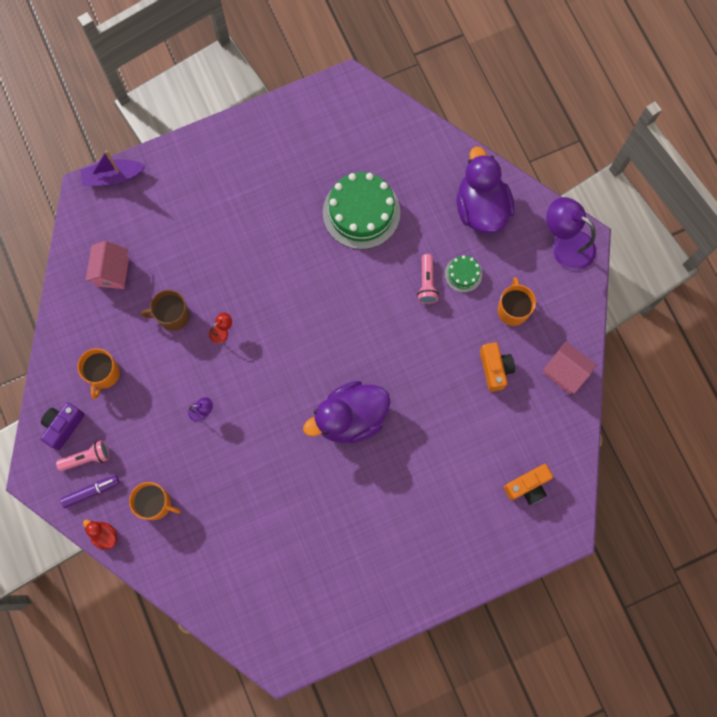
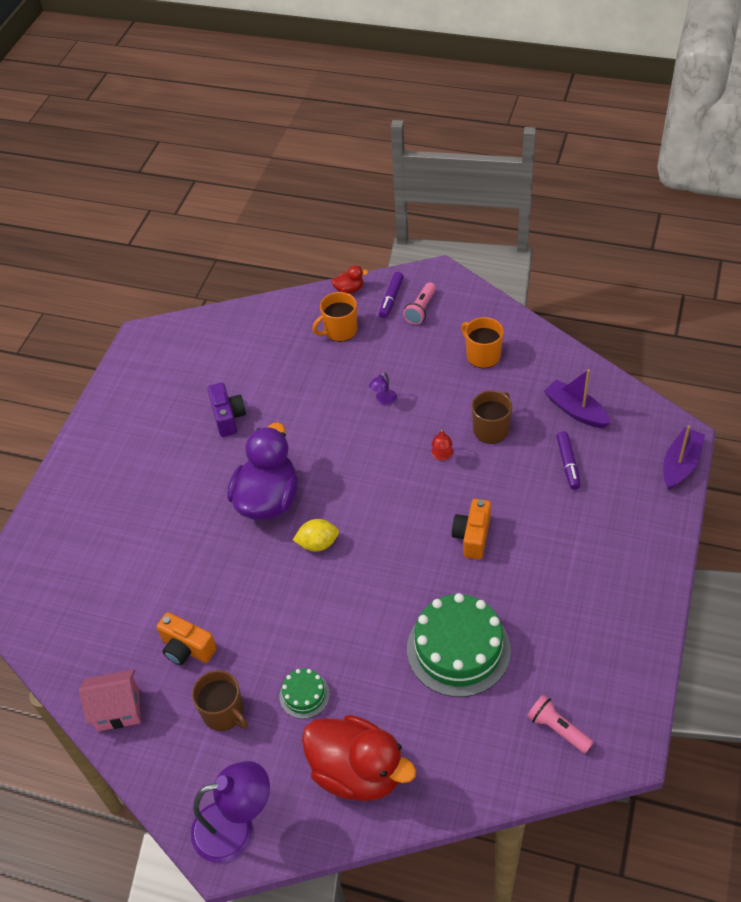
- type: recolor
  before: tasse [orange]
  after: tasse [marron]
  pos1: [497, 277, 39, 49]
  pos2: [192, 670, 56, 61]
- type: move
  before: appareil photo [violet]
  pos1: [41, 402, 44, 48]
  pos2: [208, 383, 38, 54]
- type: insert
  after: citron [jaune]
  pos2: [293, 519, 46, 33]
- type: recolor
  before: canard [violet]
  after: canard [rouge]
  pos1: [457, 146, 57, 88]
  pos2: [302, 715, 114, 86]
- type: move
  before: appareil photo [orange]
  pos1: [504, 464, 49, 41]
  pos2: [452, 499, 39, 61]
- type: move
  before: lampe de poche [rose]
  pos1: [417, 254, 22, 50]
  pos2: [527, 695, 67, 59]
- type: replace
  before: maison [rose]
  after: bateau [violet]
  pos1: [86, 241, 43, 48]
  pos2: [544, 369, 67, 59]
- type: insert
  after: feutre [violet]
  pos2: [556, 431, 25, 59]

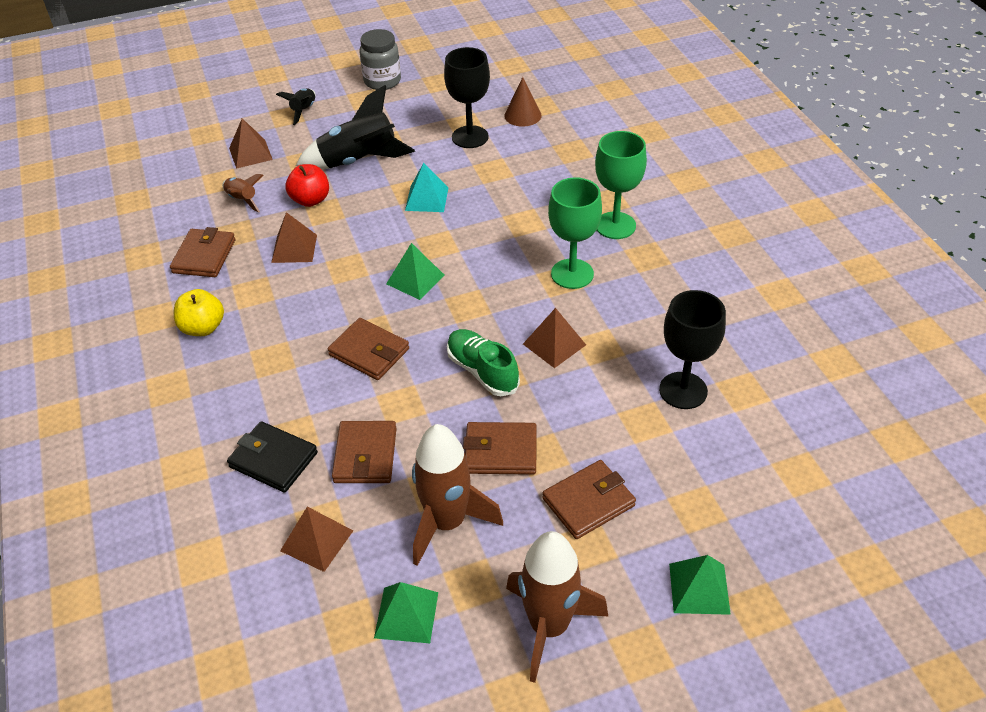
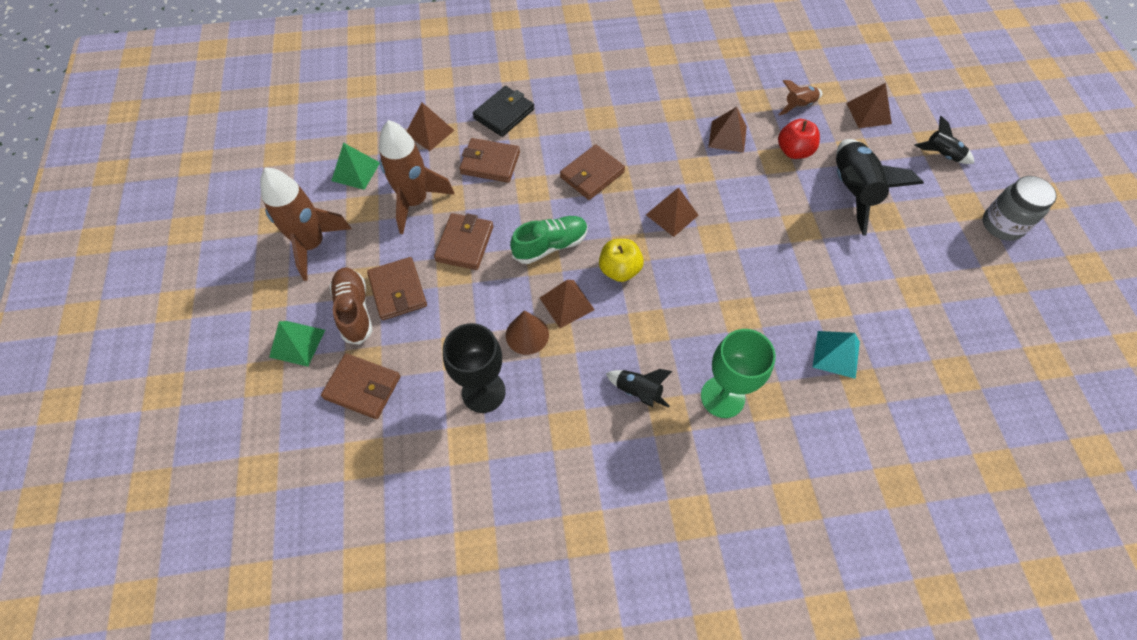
- type: move
  before: portefeuille [marron]
  pos1: [170, 227, 65, 50]
  pos2: [321, 353, 79, 66]
- type: insert
  after: chaussure [marron]
  pos2: [330, 267, 43, 78]
- type: move
  before: cône [marron]
  pos1: [504, 77, 37, 50]
  pos2: [506, 310, 43, 45]
- type: move
  before: pomme [jaune]
  pos1: [174, 289, 50, 47]
  pos2: [599, 239, 45, 43]
- type: insert
  after: fusée [noir]
  pos2: [606, 369, 67, 39]
- type: recolor
  before: pyramide [vert]
  after: pyramide [marron]
  pos1: [386, 243, 59, 57]
  pos2: [646, 187, 53, 50]
- type: move
  before: pyramide [turquoise]
  pos1: [405, 163, 43, 49]
  pos2: [813, 331, 47, 48]
- type: delete
  before: verre à pied [noir]
  pos1: [444, 47, 46, 101]
- type: delete
  before: verre à pied [vert]
  pos1: [548, 178, 54, 111]

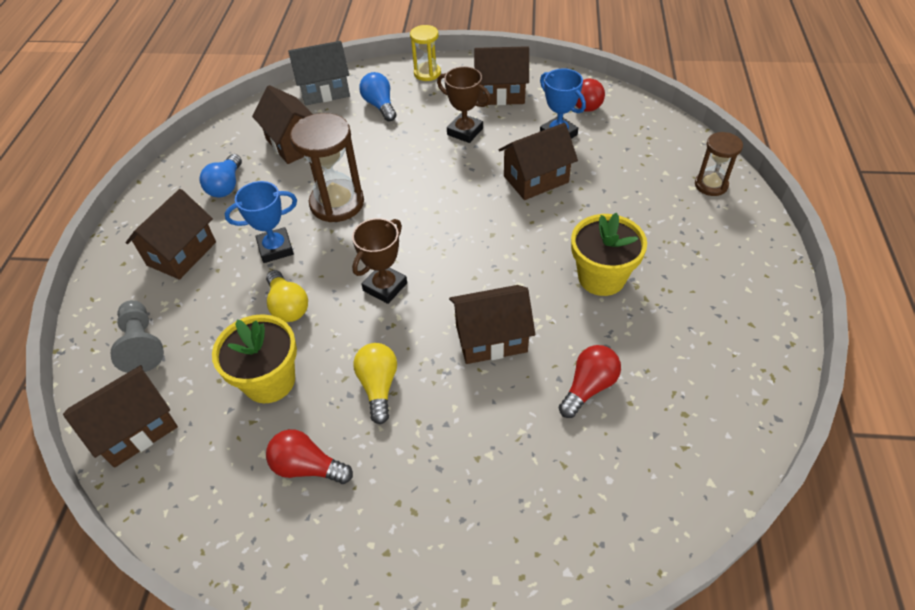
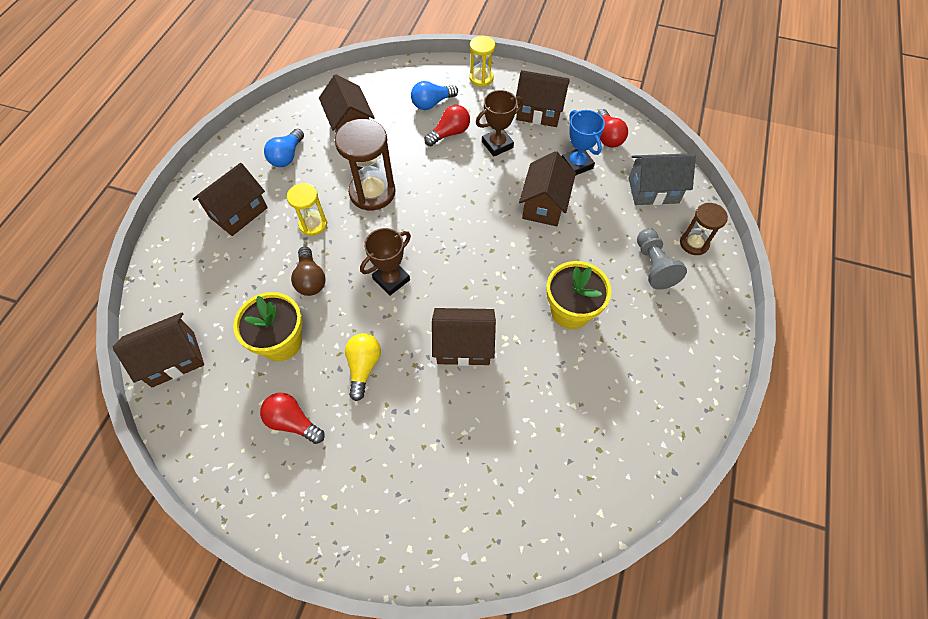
- type: replace
  before: trophée [bleu]
  after: sablier [jaune]
  pos1: [224, 181, 73, 82]
  pos2: [287, 183, 40, 53]
- type: recolor
  before: ampoule [jaune]
  after: ampoule [marron]
  pos1: [266, 270, 42, 52]
  pos2: [291, 247, 35, 49]
- type: rotate
  before: ampoule [bleu]
  pos1: [359, 72, 37, 49]
  pos2: [411, 81, 47, 29]
  turn: -105
- type: move
  before: ampoule [rouge]
  pos1: [559, 345, 62, 73]
  pos2: [424, 105, 46, 41]
- type: rotate
  before: trophée [marron]
  pos1: [437, 66, 54, 77]
  pos2: [476, 90, 47, 66]
  turn: -75
- type: rotate
  before: maison [marron]
  pos1: [499, 123, 79, 77]
  pos2: [519, 151, 57, 75]
  turn: -60
- type: move
  before: maison [gris]
  pos1: [288, 41, 62, 64]
  pos2: [629, 154, 67, 51]
- type: move
  before: pion [gris]
  pos1: [111, 300, 53, 73]
  pos2: [637, 229, 50, 61]

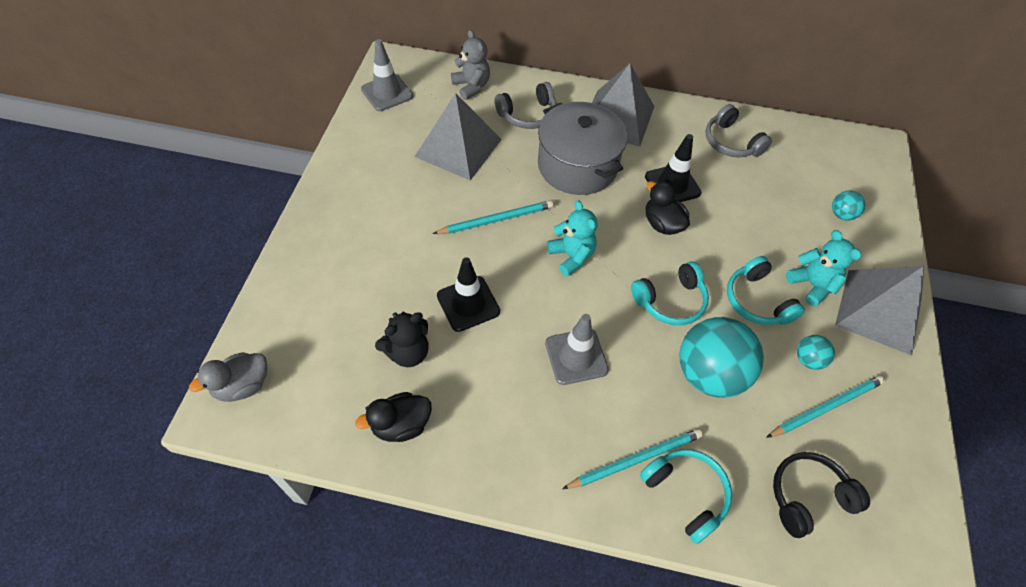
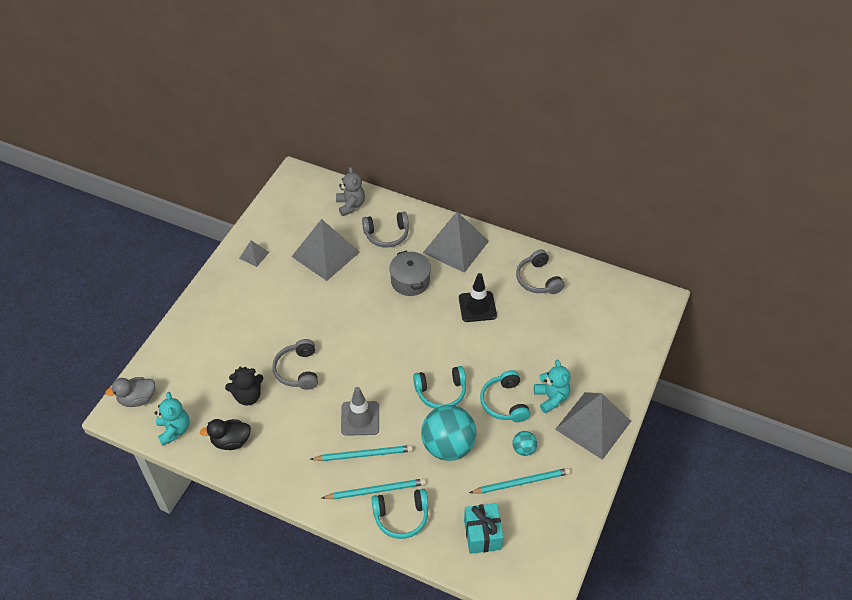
- type: move
  before: ours en peluche [turquoise]
  pos1: [547, 200, 50, 76]
  pos2: [155, 392, 35, 54]
- type: insert
  after: pyramide [gris]
  pos2: [239, 240, 31, 27]
- type: replace
  before: cône de chantier [noir]
  after: casque audio [gris]
  pos1: [437, 257, 63, 75]
  pos2: [272, 339, 46, 51]
- type: move
  before: crayon [turquoise]
  pos1: [433, 200, 121, 34]
  pos2: [310, 445, 103, 16]
- type: rotate
  before: casque audio [turquoise]
  pos1: [640, 449, 92, 95]
  pos2: [371, 489, 57, 50]
  turn: 105
- type: resize
  before: marmite [gris]
  pos1: [538, 102, 90, 93]
  pos2: [389, 250, 42, 46]
  scale: 0.63
- type: replace
  before: casque audio [noir]
  after: cadeau [turquoise]
  pos1: [773, 452, 97, 86]
  pos2: [464, 503, 39, 51]
- type: delete
  before: cône de chantier [gris]
  pos1: [361, 39, 52, 72]
- type: delete
  before: canard [noir]
  pos1: [646, 181, 44, 54]
- type: delete
  before: balle [turquoise]
  pos1: [832, 190, 33, 31]

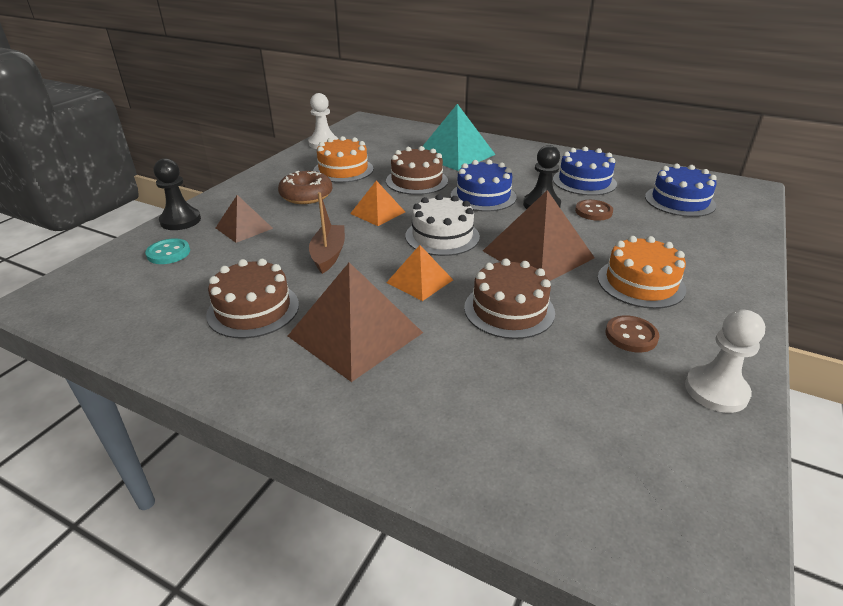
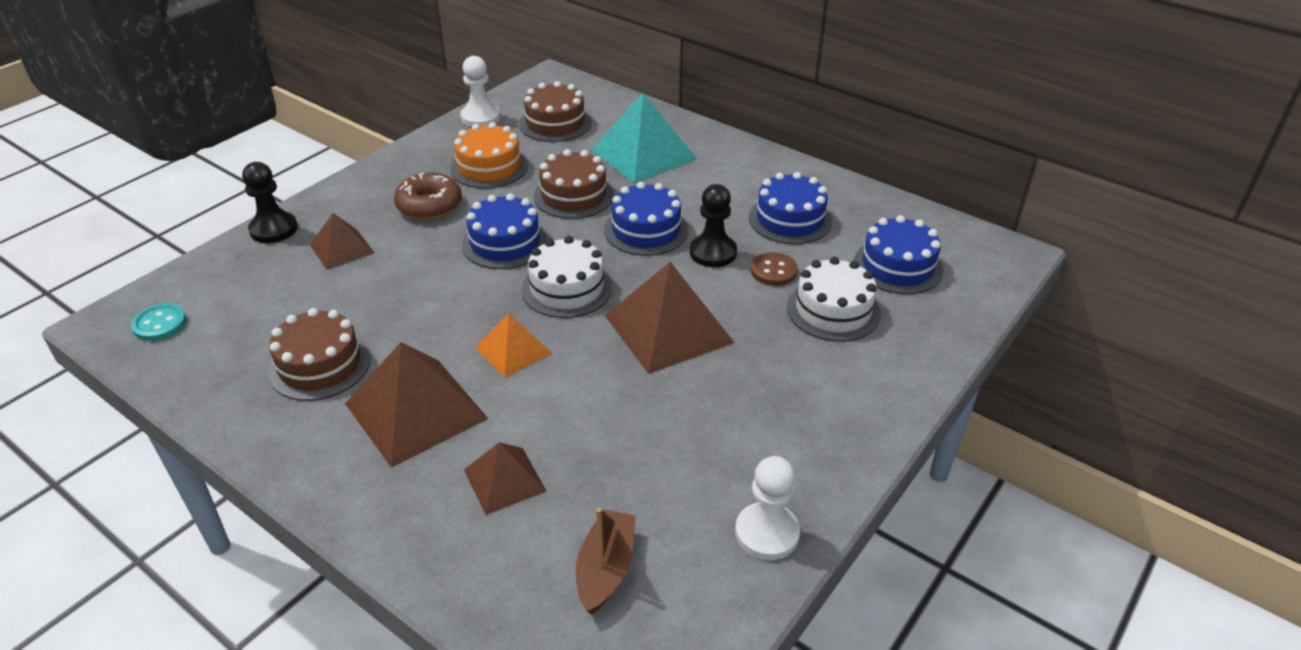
- type: move
  before: bouton [turquoise]
  pos1: [145, 238, 45, 26]
  pos2: [131, 303, 56, 38]
- type: replace
  before: pyramide [orange]
  after: gâteau [bleu]
  pos1: [350, 180, 55, 46]
  pos2: [462, 193, 86, 76]
- type: insert
  after: pyramide [marron]
  pos2: [464, 442, 82, 73]
- type: move
  before: gâteau [marron]
  pos1: [464, 258, 91, 81]
  pos2: [519, 81, 73, 61]
- type: move
  before: bateau [marron]
  pos1: [309, 192, 36, 82]
  pos2: [576, 508, 60, 107]
- type: insert
  after: gâteau [blanc]
  pos2: [787, 257, 94, 85]
- type: delete
  before: gâteau [orange]
  pos1: [598, 236, 88, 73]
- type: delete
  before: bouton [marron]
  pos1: [606, 315, 53, 37]

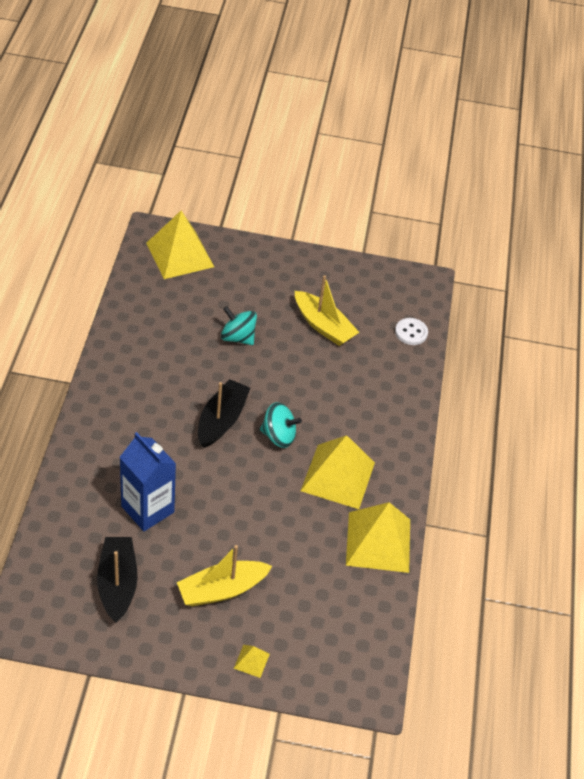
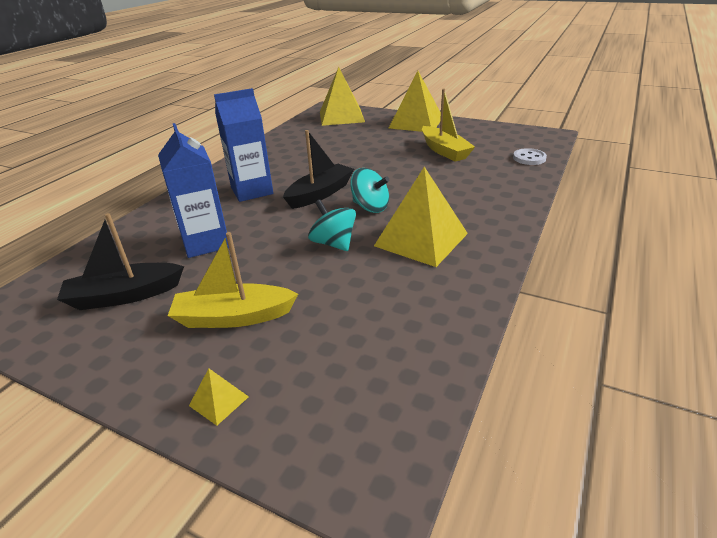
- type: rotate
  before: bateau [noir]
  pos1: [97, 537, 41, 86]
  pos2: [57, 213, 127, 97]
  turn: -120
- type: insert
  after: brique de lait [bleu]
  pos2: [214, 88, 59, 114]
- type: move
  before: toupie [turquoise]
  pos1: [221, 306, 36, 39]
  pos2: [308, 200, 48, 51]
- type: move
  before: pyramide [jaune]
  pos1: [346, 502, 64, 71]
  pos2: [389, 71, 52, 61]

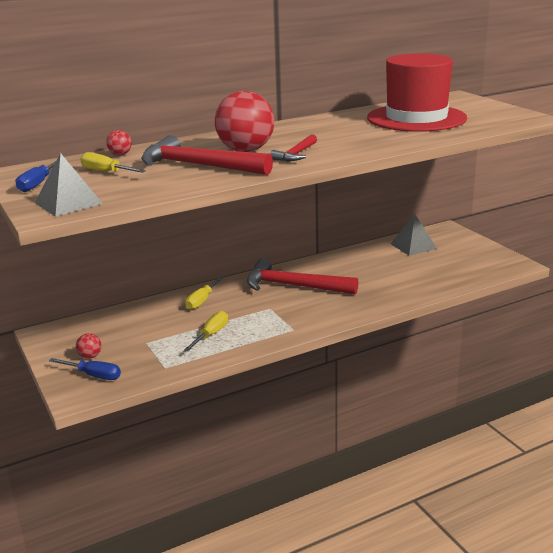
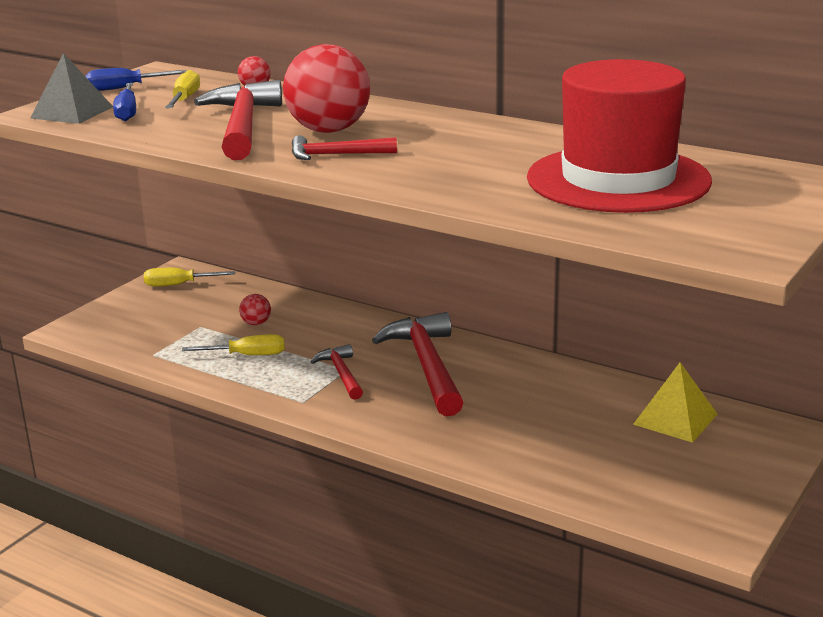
- type: move
  before: tournevis [bleu]
  pos1: [49, 358, 72, 22]
  pos2: [113, 83, 23, 38]
- type: move
  before: tournevis [jaune]
  pos1: [185, 276, 39, 34]
  pos2: [144, 268, 91, 19]
- type: move
  before: balle [rouge]
  pos1: [76, 333, 26, 26]
  pos2: [239, 294, 32, 31]
- type: insert
  after: marteau [rouge]
  pos2: [310, 344, 53, 56]
- type: recolor
  before: pyramide [gris]
  after: pyramide [jaune]
  pos1: [390, 215, 47, 41]
  pos2: [633, 362, 84, 81]

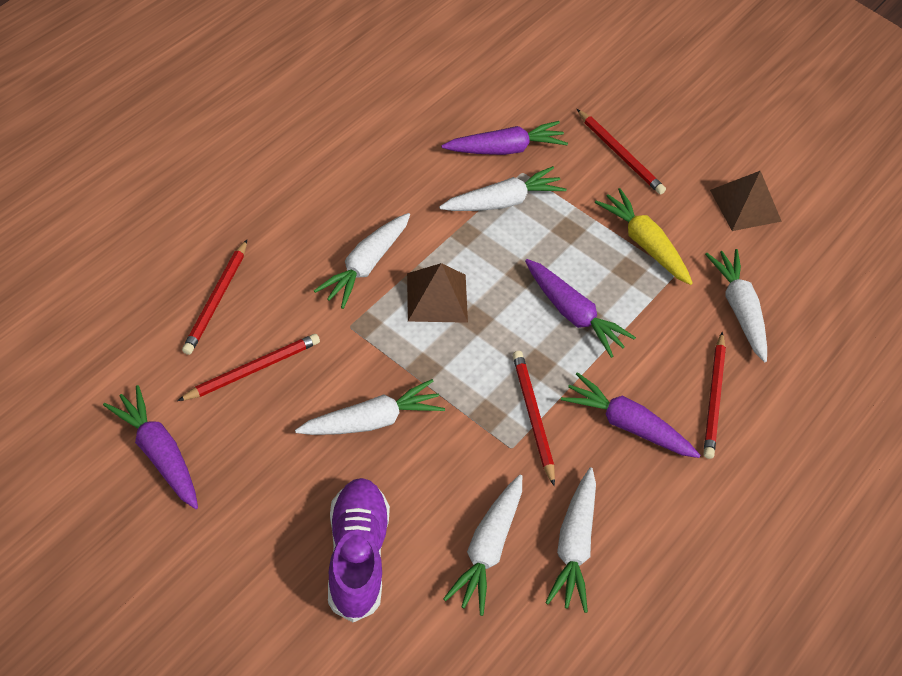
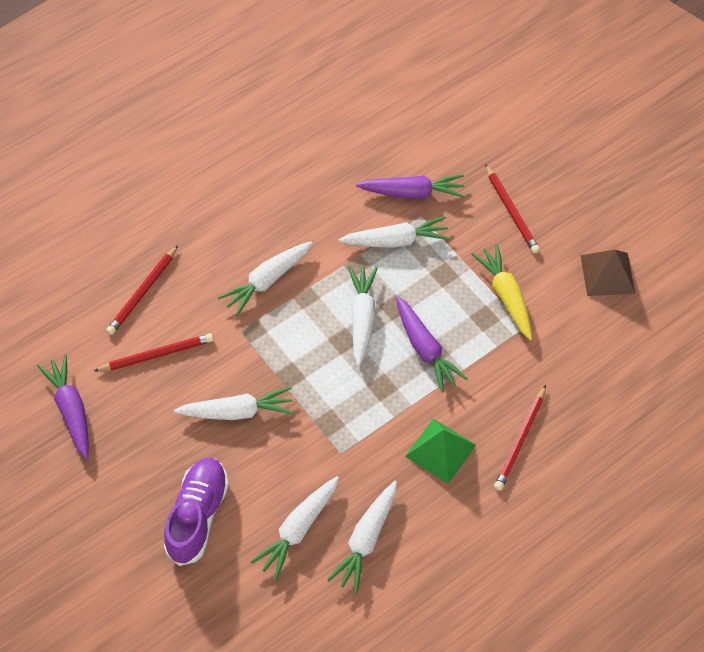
- type: move
  before: carotte [blanc]
  pos1: [705, 249, 62, 113]
  pos2: [348, 266, 30, 100]
- type: replace
  before: carotte [violet]
  after: pyramide [vert]
  pos1: [561, 372, 139, 86]
  pos2: [405, 418, 71, 66]
- type: delete
  before: pyramide [marron]
  pos1: [407, 263, 61, 60]
- type: delete
  before: crayon [rouge]
  pos1: [513, 351, 42, 135]

